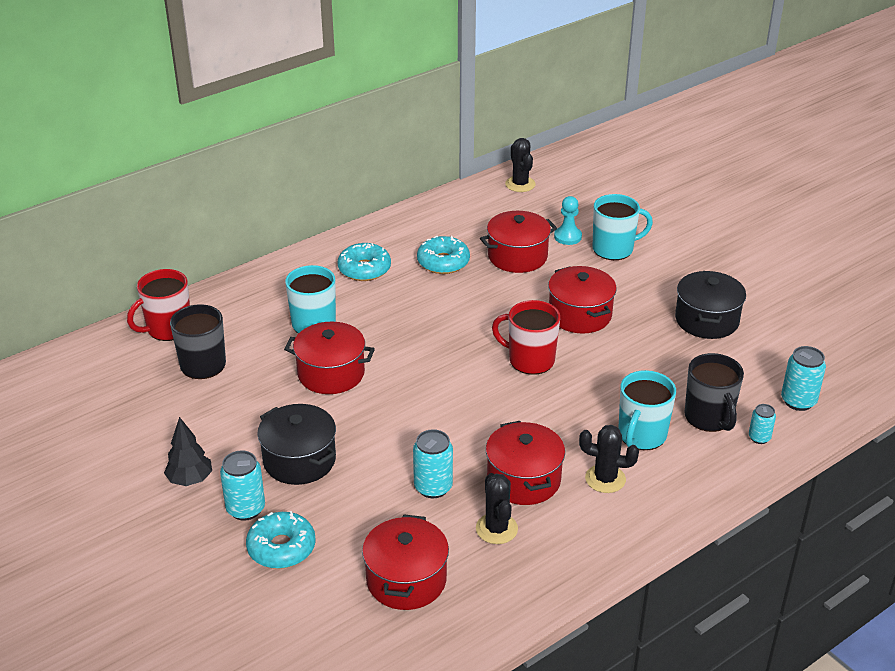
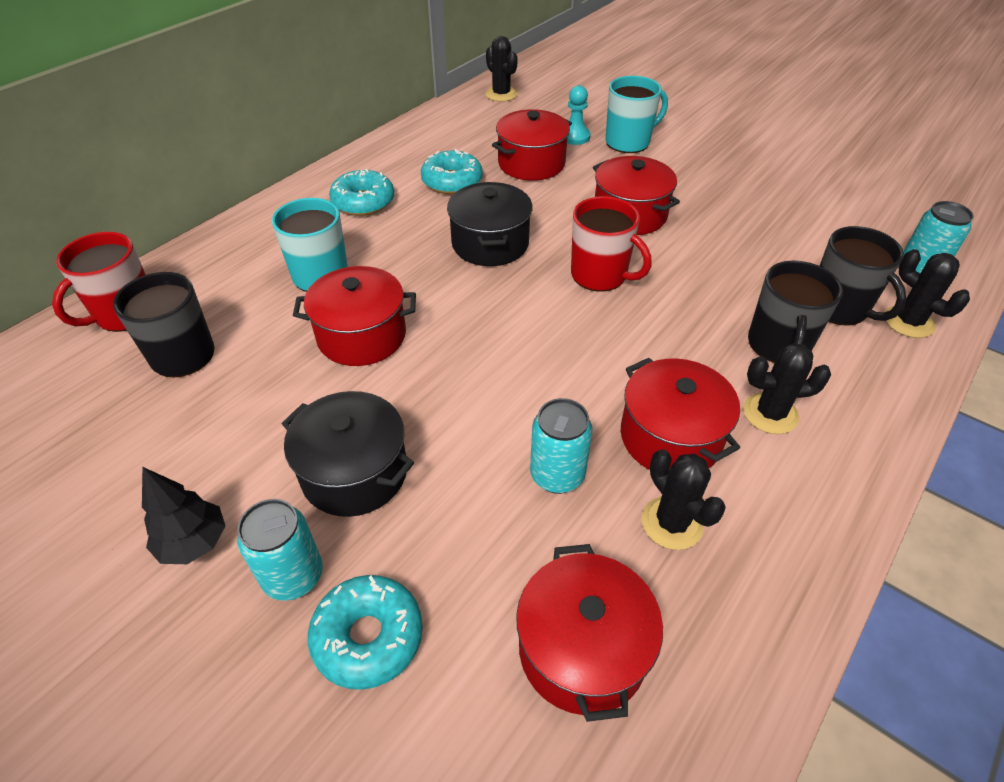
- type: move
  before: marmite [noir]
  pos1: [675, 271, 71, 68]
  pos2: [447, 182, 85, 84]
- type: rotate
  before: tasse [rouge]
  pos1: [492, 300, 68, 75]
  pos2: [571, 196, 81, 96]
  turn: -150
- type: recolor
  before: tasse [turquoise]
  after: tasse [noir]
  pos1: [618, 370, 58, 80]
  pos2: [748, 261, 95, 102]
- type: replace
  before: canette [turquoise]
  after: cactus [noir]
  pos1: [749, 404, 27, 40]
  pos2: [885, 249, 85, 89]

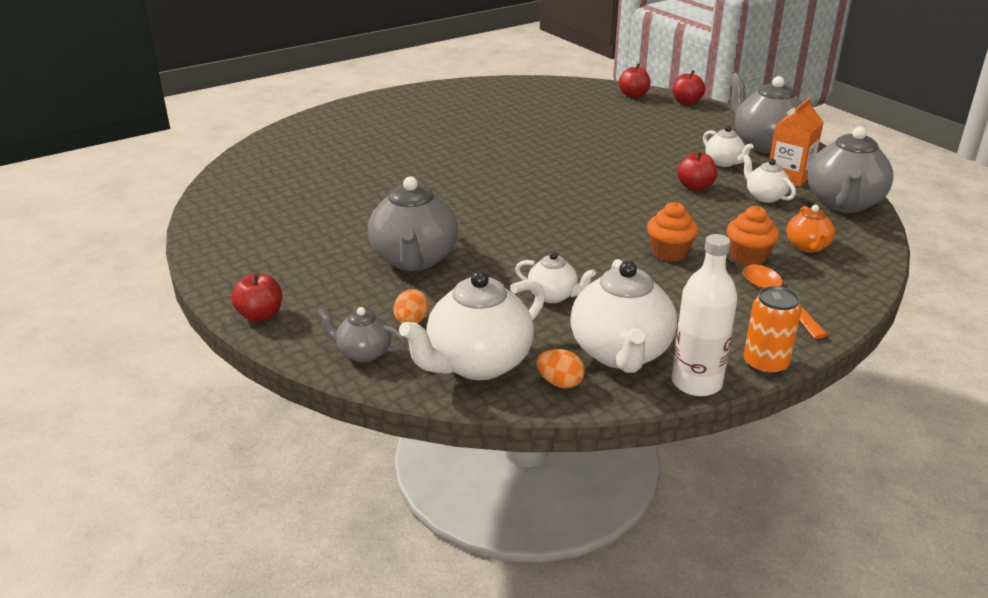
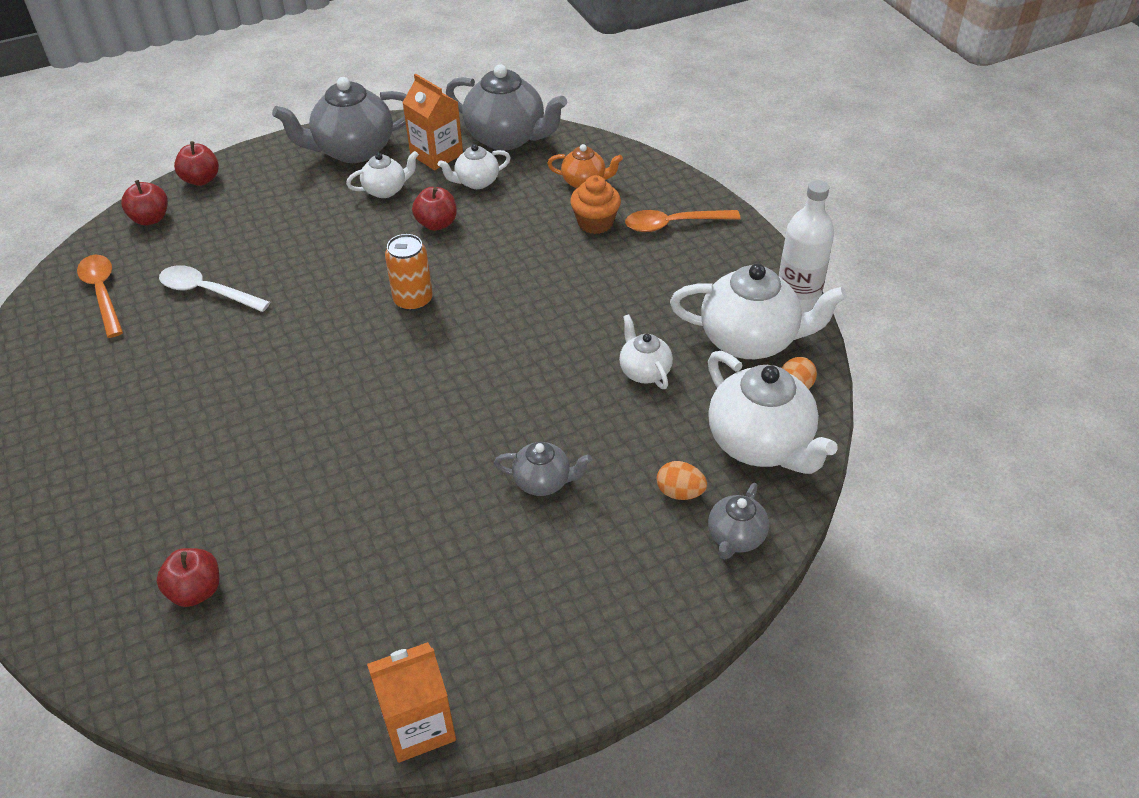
- type: insert
  after: cuillère [orange]
  pos2: [77, 255, 46, 83]
- type: move
  before: pomme [rouge]
  pos1: [231, 272, 51, 50]
  pos2: [157, 548, 62, 59]
- type: insert
  after: cuillère [blanc]
  pos2: [159, 265, 111, 47]
- type: insert
  after: brique de lait [orange]
  pos2: [367, 642, 89, 121]
- type: move
  before: canette [orange]
  pos1: [744, 286, 57, 89]
  pos2: [385, 234, 48, 77]
- type: resize
  before: théière [gris]
  pos1: [368, 176, 90, 95]
  pos2: [494, 442, 98, 54]
  scale: 0.53
- type: rotate
  before: théière [blanc]
  pos1: [515, 252, 81, 51]
  pos2: [619, 314, 54, 75]
  turn: -60
- type: delete
  before: muffin [orange]
  pos1: [647, 202, 51, 60]

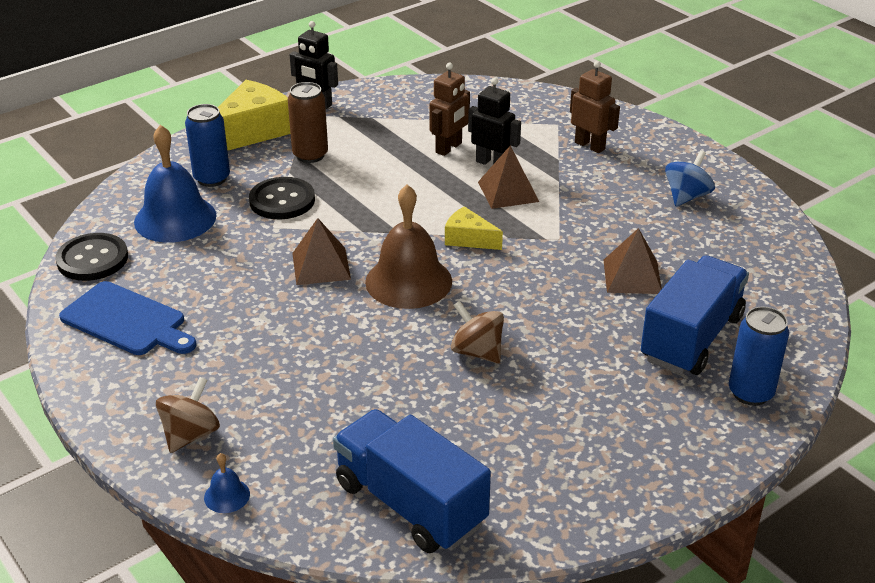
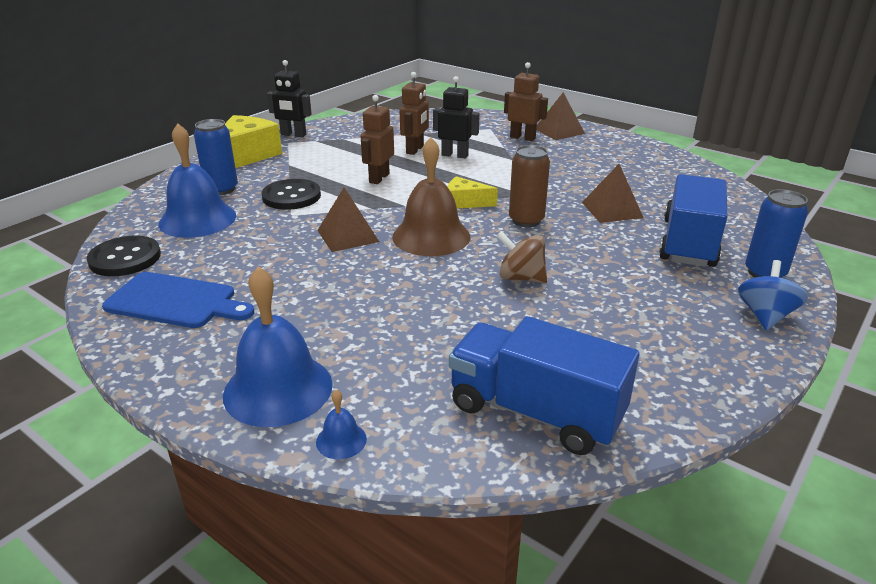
- type: replace
  before: toupie [marron]
  after: cloche [bleu]
  pos1: [156, 377, 64, 76]
  pos2: [223, 266, 110, 161]
- type: insert
  after: robot [marron]
  pos2: [361, 95, 33, 89]
- type: move
  before: canette [marron]
  pos1: [288, 82, 40, 81]
  pos2: [509, 145, 41, 82]
- type: move
  before: pyramide [marron]
  pos1: [478, 146, 61, 63]
  pos2: [536, 92, 49, 48]
- type: move
  before: toupie [bleu]
  pos1: [665, 150, 50, 56]
  pos2: [738, 260, 70, 70]

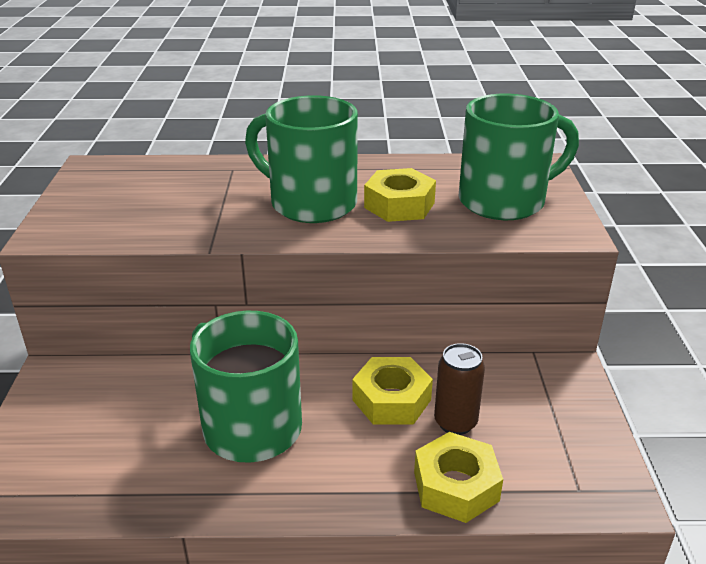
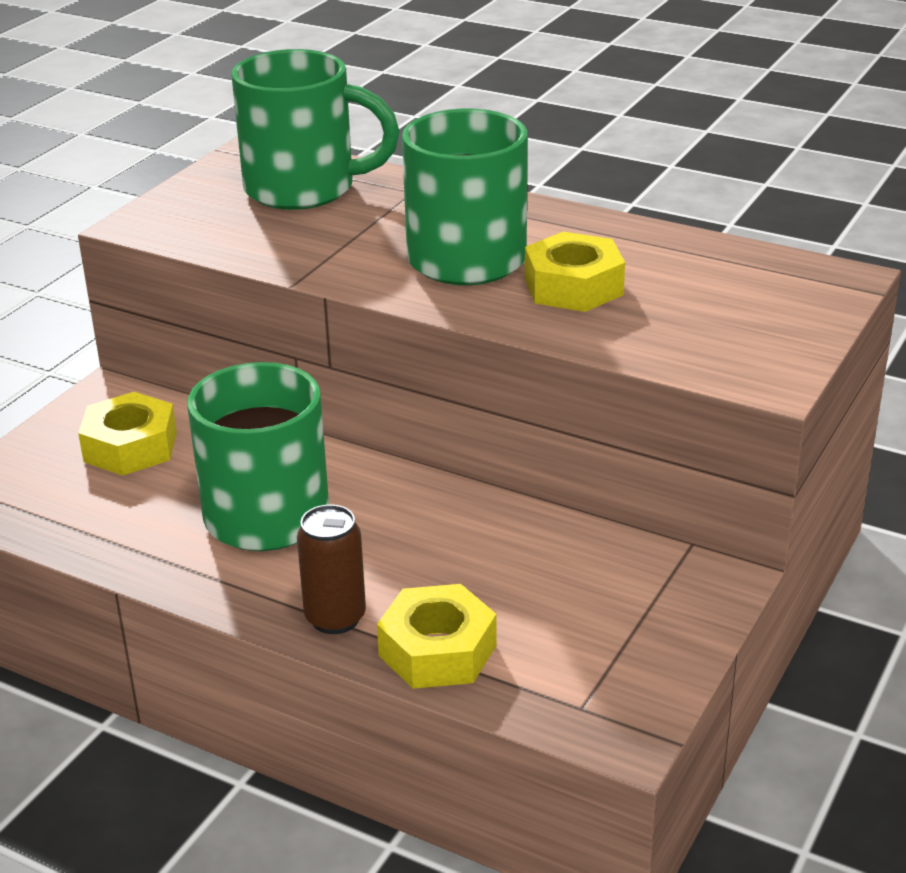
- type: move
  before: écrou [jaune]
  pos1: [352, 357, 81, 67]
  pos2: [78, 392, 99, 84]
- type: move
  before: tasse [vert]
  pos1: [459, 93, 120, 127]
  pos2: [231, 49, 169, 161]
- type: move
  before: canette [marron]
  pos1: [434, 343, 51, 92]
  pos2: [297, 505, 69, 129]

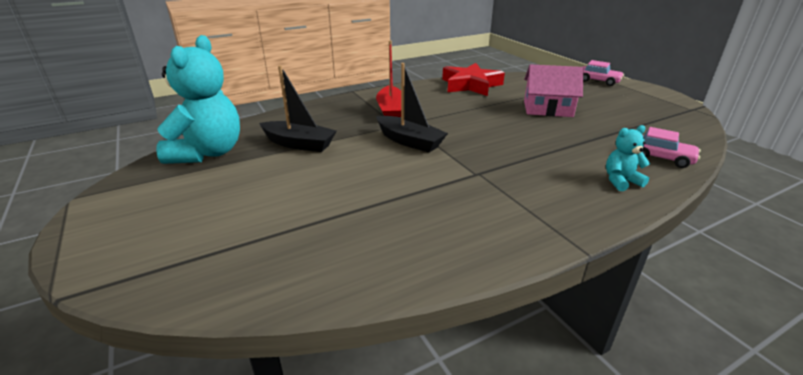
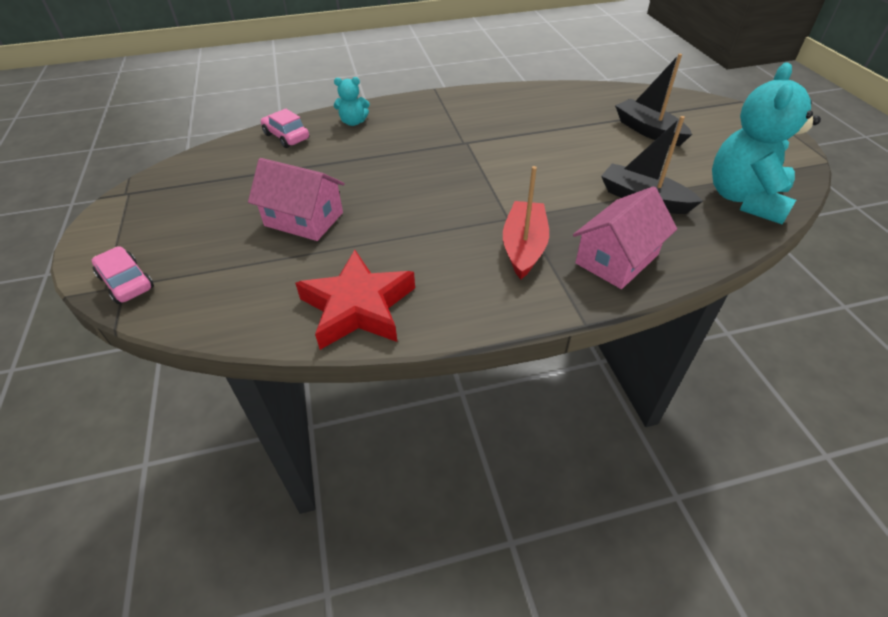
- type: insert
  after: maison [rose]
  pos2: [573, 186, 104, 103]
- type: move
  before: bateau [noir]
  pos1: [376, 63, 72, 90]
  pos2: [615, 54, 77, 92]

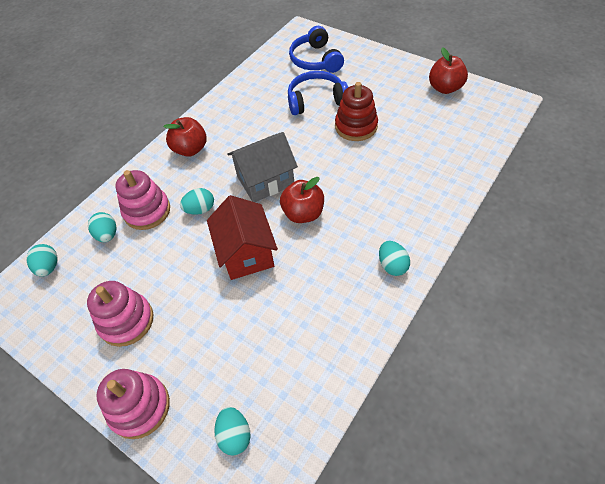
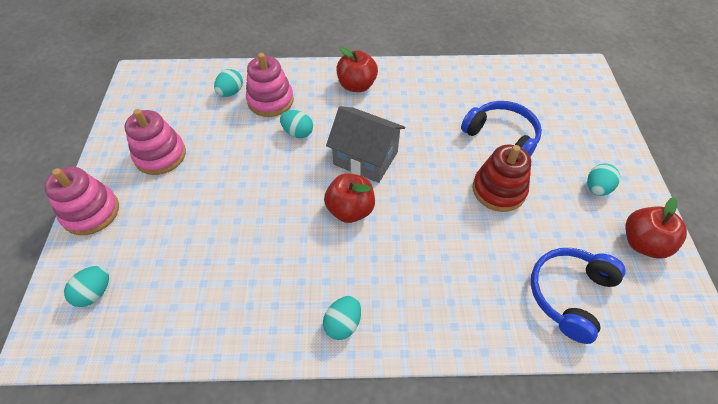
- type: move
  before: casque audio [bleu]
  pos1: [289, 26, 55, 47]
  pos2: [531, 248, 95, 96]
- type: move
  before: œuf [turquoise]
  pos1: [27, 244, 30, 33]
  pos2: [587, 163, 33, 33]
- type: delete
  before: maison [rouge]
  pos1: [207, 195, 71, 85]

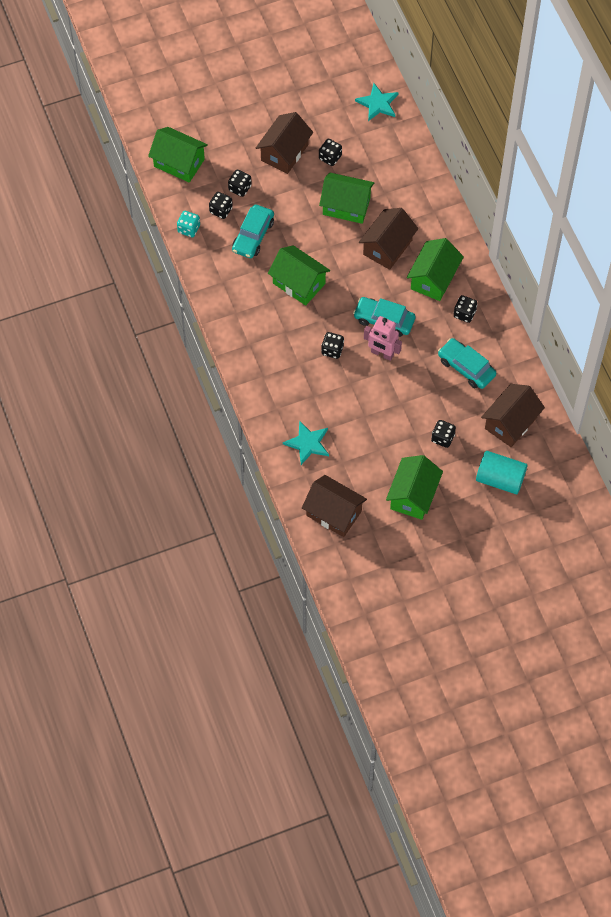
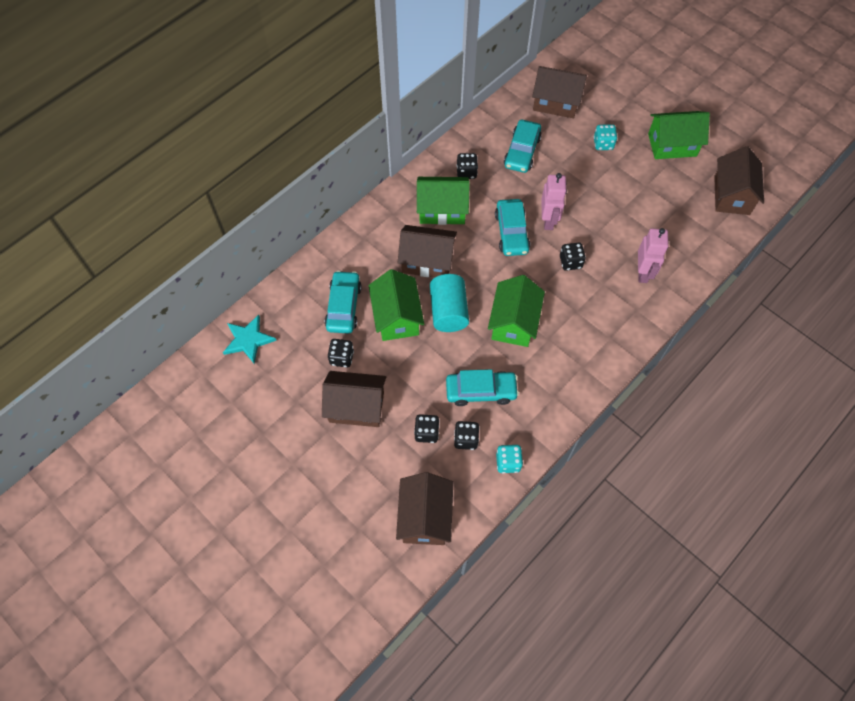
- type: insert
  after: voiture [turquoise]
  pos2: [325, 271, 37, 63]
- type: recolor
  before: maison [vert]
  after: maison [marron]
  pos1: [148, 127, 60, 56]
  pos2: [396, 472, 57, 73]
- type: move
  before: cylindre [turquoise]
  pos1: [476, 451, 51, 43]
  pos2: [430, 274, 39, 58]
- type: recolor
  before: dé [noir]
  after: dé [turquoise]
  pos1: [431, 420, 25, 28]
  pos2: [594, 124, 23, 26]
- type: insert
  after: robot [rose]
  pos2: [638, 228, 30, 55]
- type: delete
  before: étoile [turquoise]
  pos1: [283, 420, 46, 45]

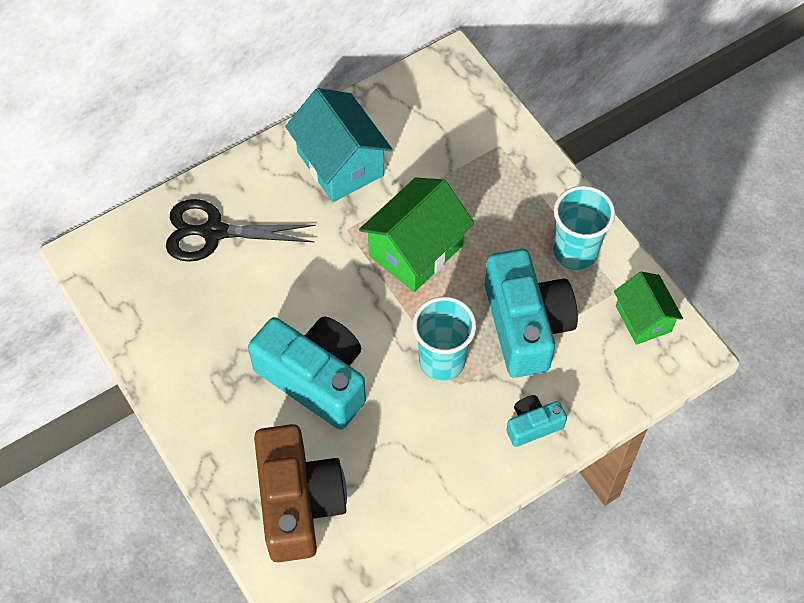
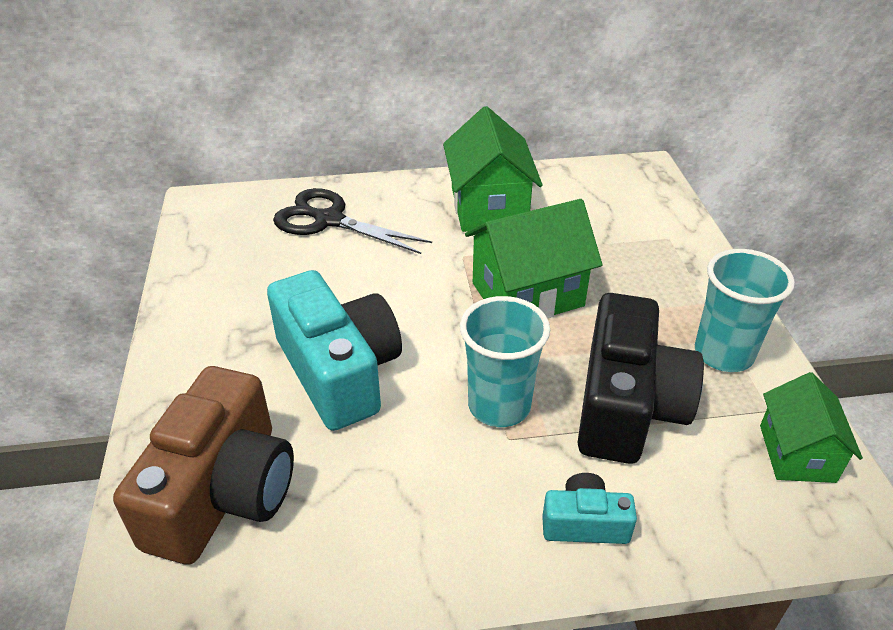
- type: recolor
  before: maison [turquoise]
  after: maison [vert]
  pos1: [285, 88, 108, 114]
  pos2: [443, 106, 100, 126]
- type: recolor
  before: appareil photo [turquoise]
  after: appareil photo [noir]
  pos1: [485, 249, 93, 129]
  pos2: [577, 293, 127, 171]

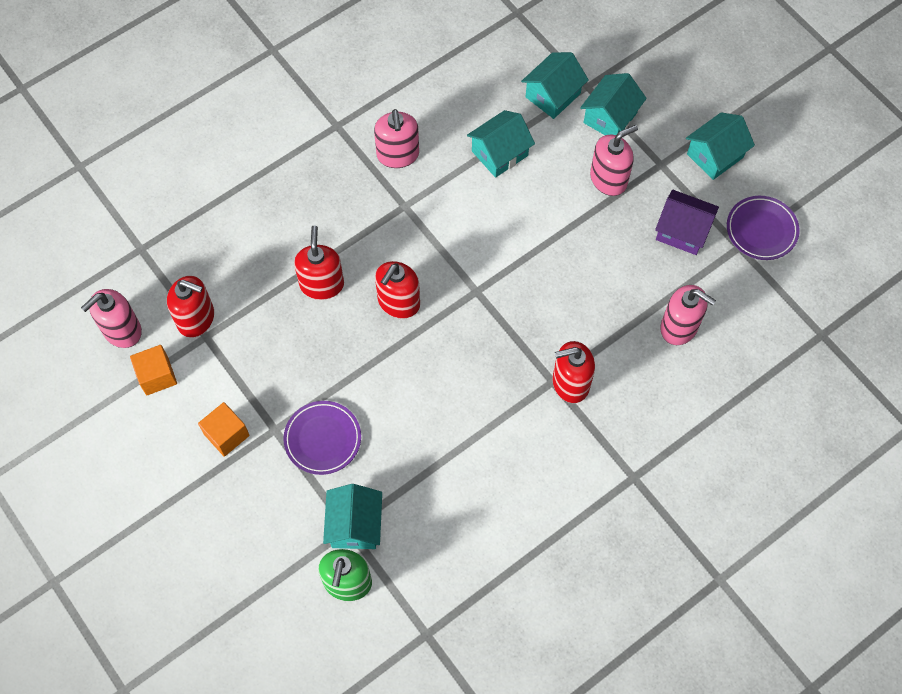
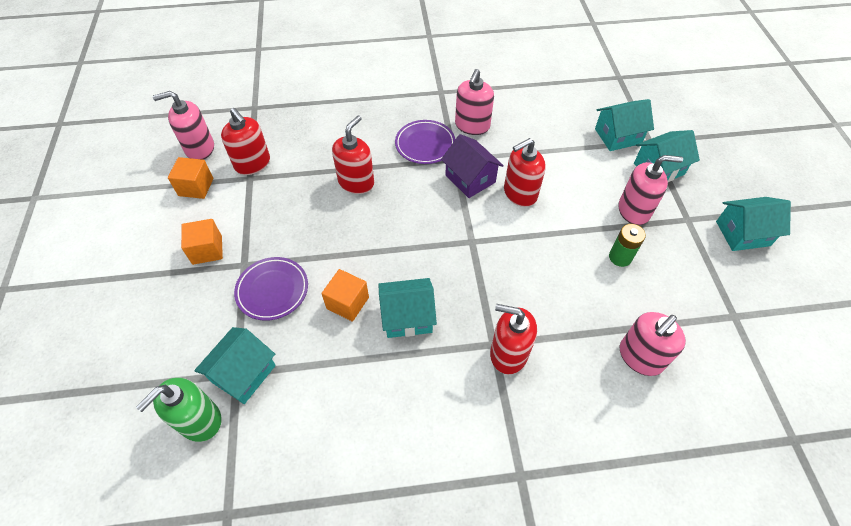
- type: insert
  after: cube [orange]
  pos2: [321, 269, 48, 53]
- type: move
  before: maison [turquoise]
  pos1: [467, 110, 68, 68]
  pos2: [379, 278, 58, 60]
- type: move
  before: assiette [violet]
  pos1: [727, 196, 73, 64]
  pos2: [395, 120, 60, 44]
- type: move
  before: maison [violet]
  pos1: [655, 190, 64, 65]
  pos2: [441, 134, 63, 64]
- type: move
  before: distributeur de savon [rouge]
  pos1: [375, 261, 45, 58]
  pos2: [504, 138, 42, 69]
- type: insert
  after: pile [vert]
  pos2: [609, 224, 37, 43]
- type: rotate
  before: distributeur de savon [rose]
  pos1: [660, 285, 56, 60]
  pos2: [620, 312, 66, 64]
  turn: 75

